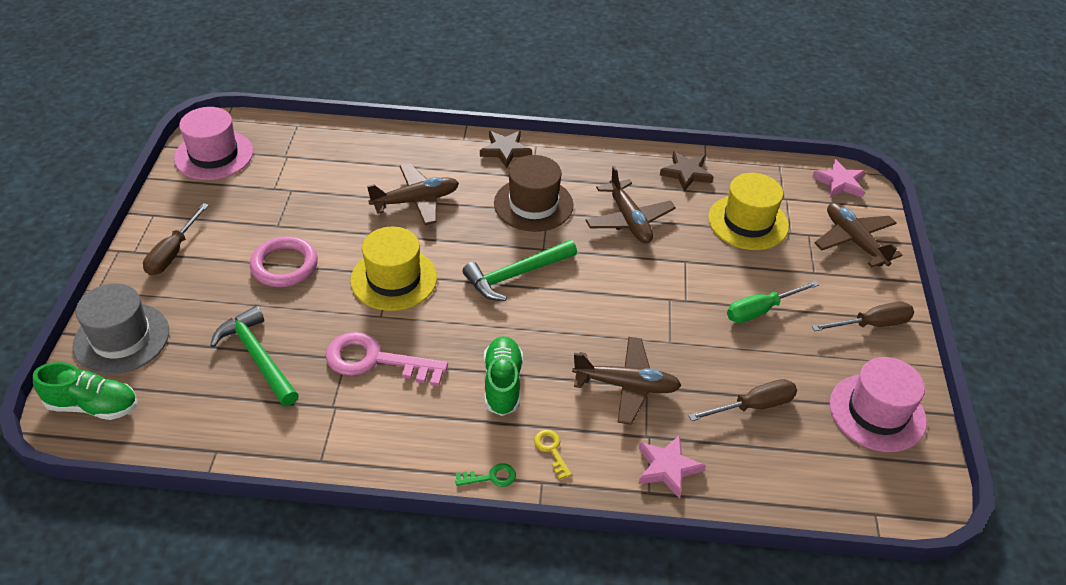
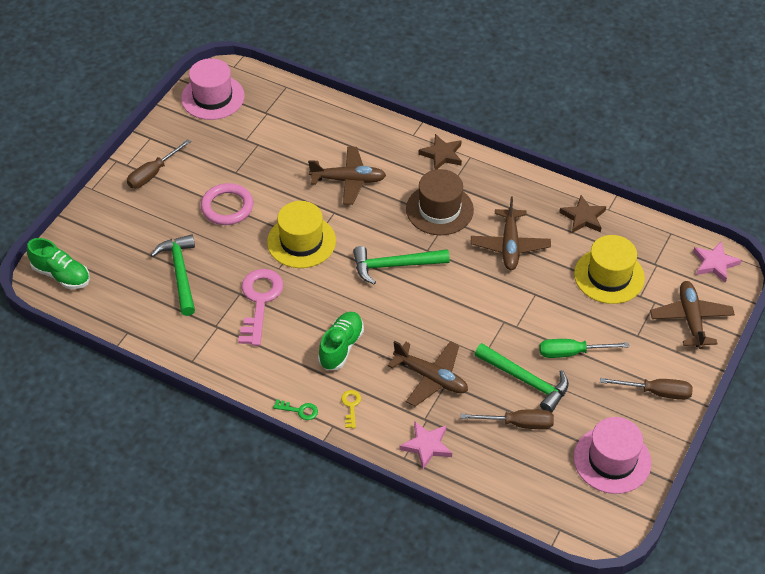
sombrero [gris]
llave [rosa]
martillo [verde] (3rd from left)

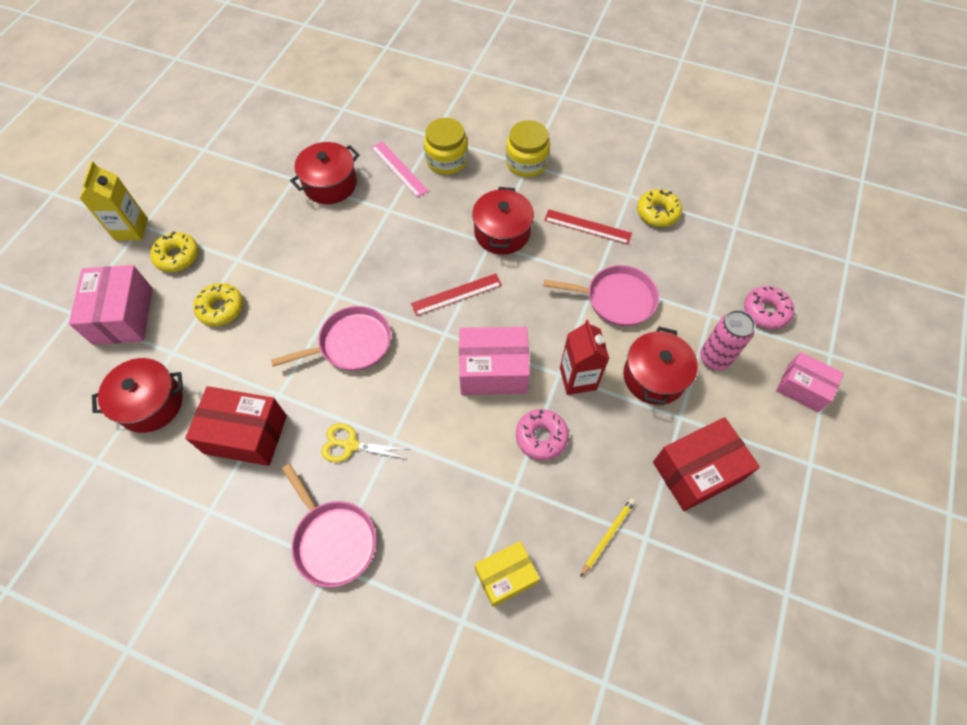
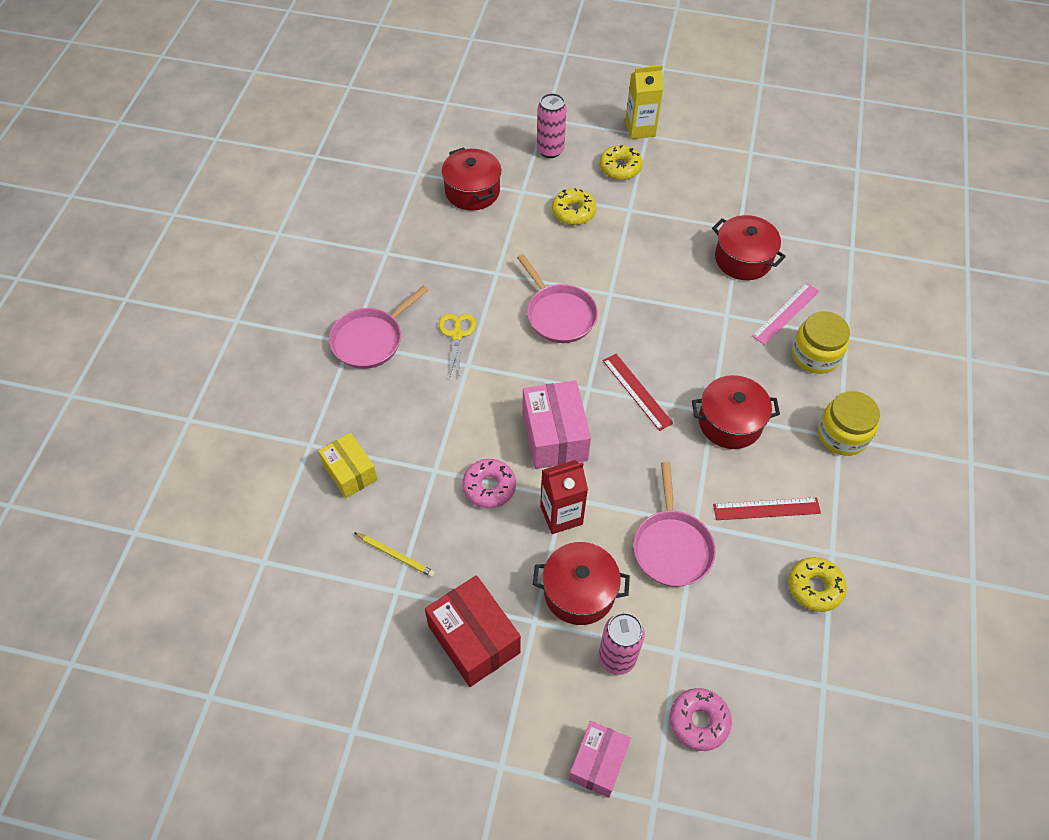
regla [rojo] (2nd from left)
lata [rosa] (1st from left)
caja [rojo] (1st from left in the first image)

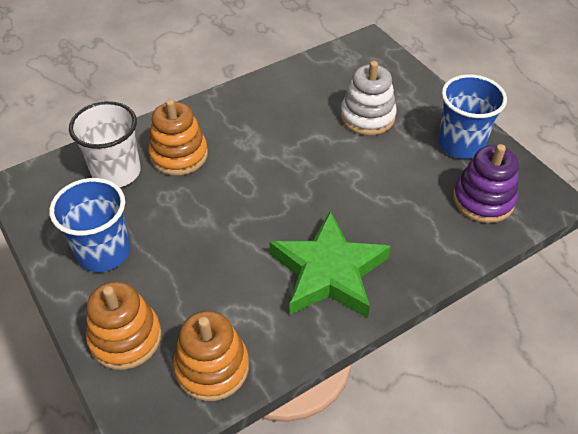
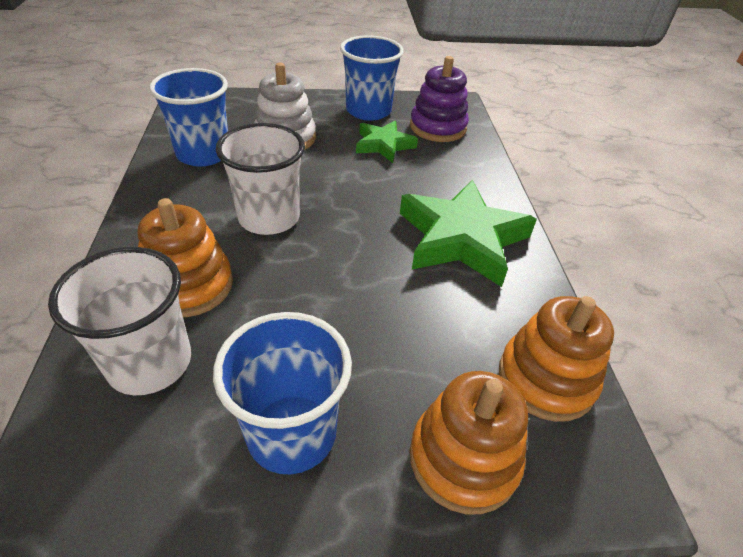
vaso [azul] (1st from left)
estrella [verde] (1st from left)
vaso [blanco] (2nd from left)

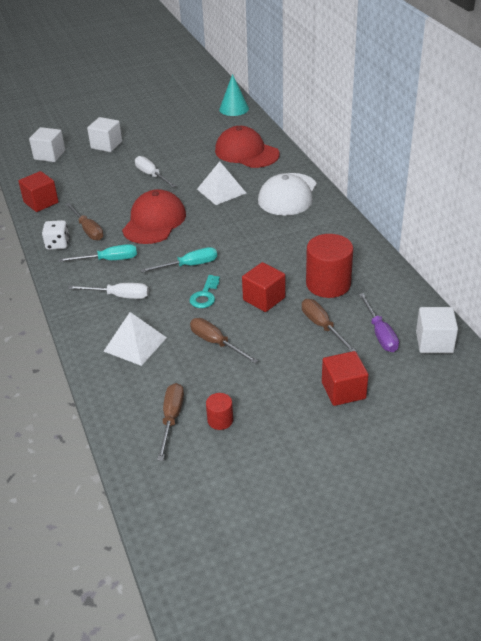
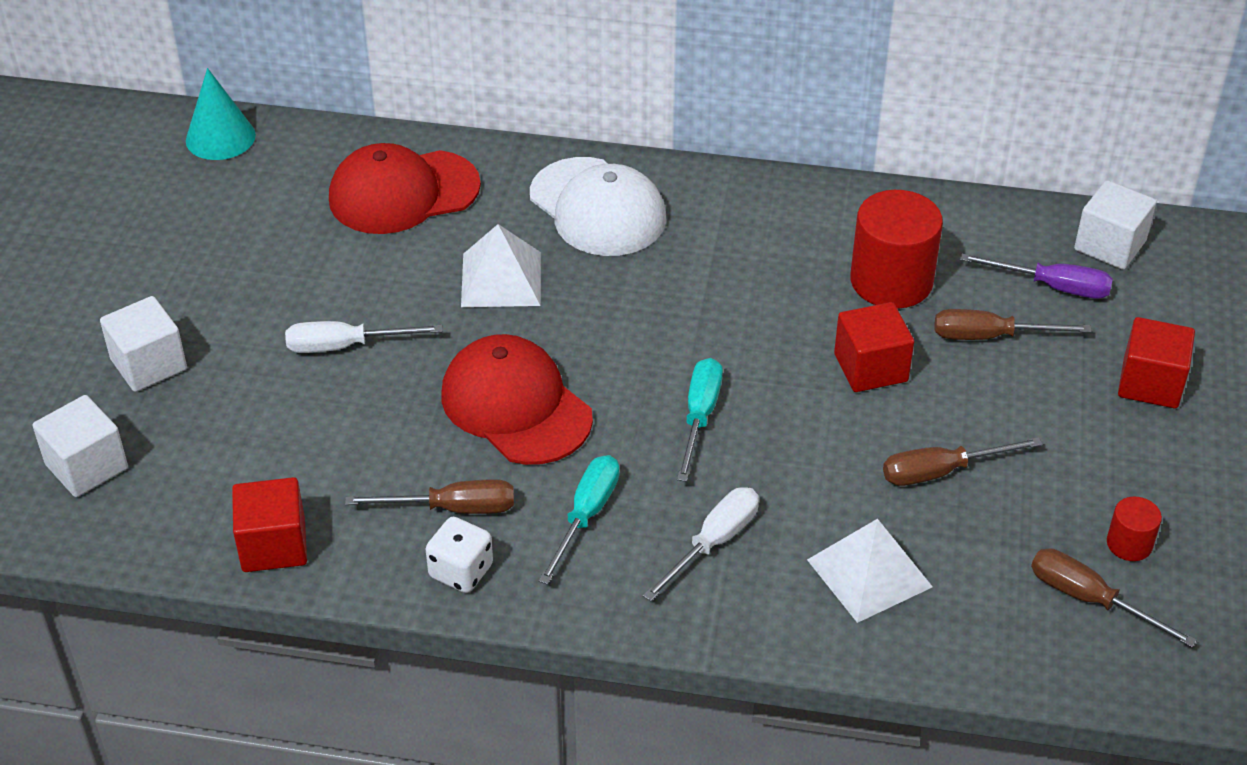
llave [turquesa]

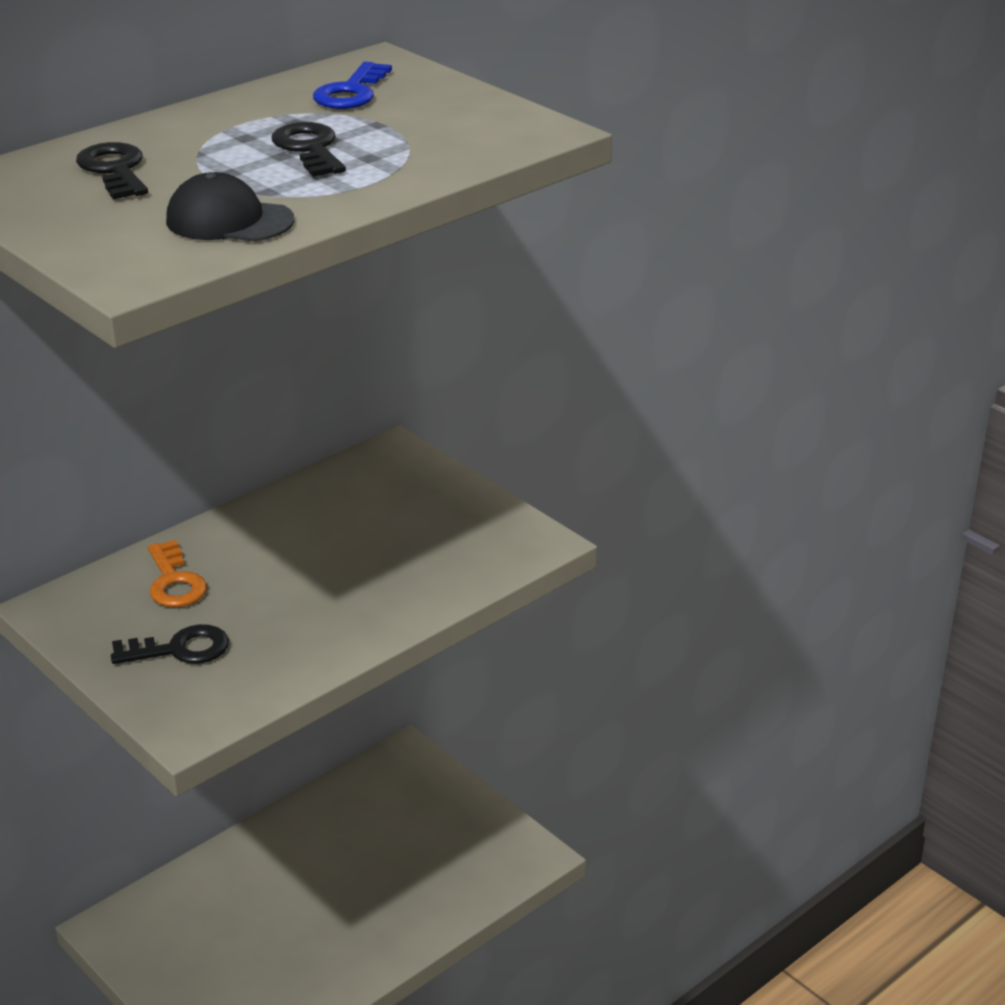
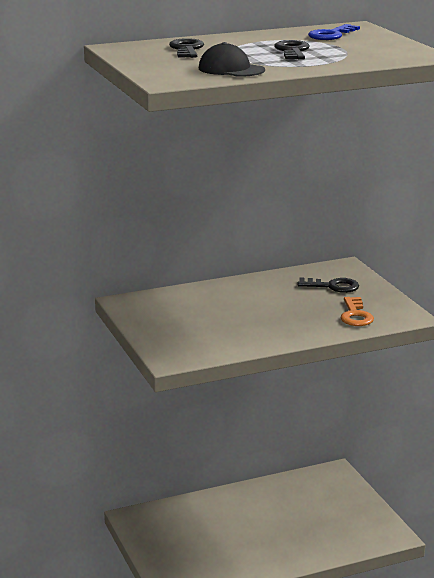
llave [naranja]
llave [negro] (3rd from left)

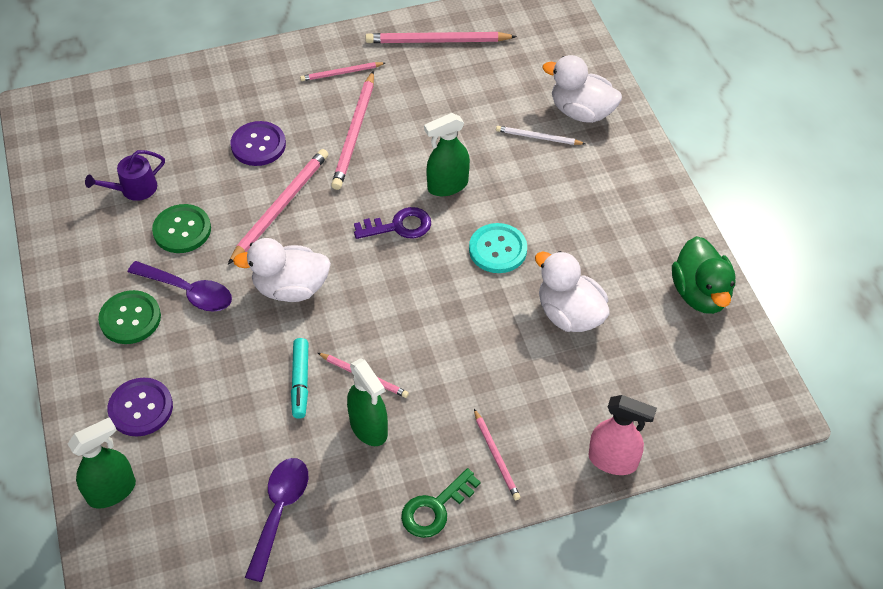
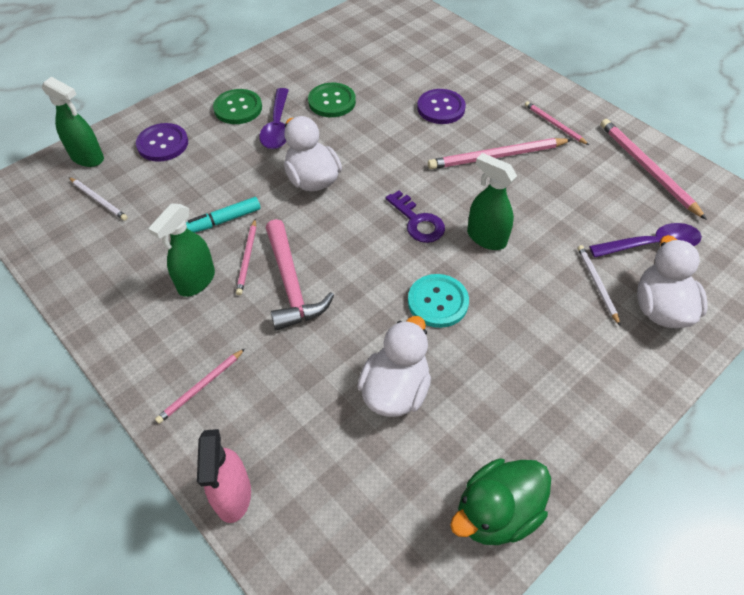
lápiz [rosa] (1st from left in the first image)
regadera [morado]
cuchara [morado] (2nd from left)
llave [verde]
lápiz [blanco] (1st from left)
martillo [rosa]

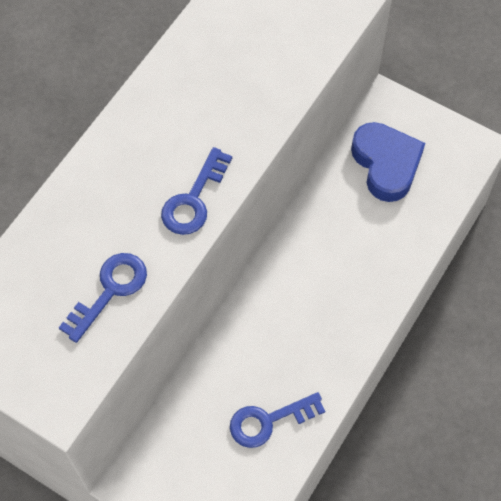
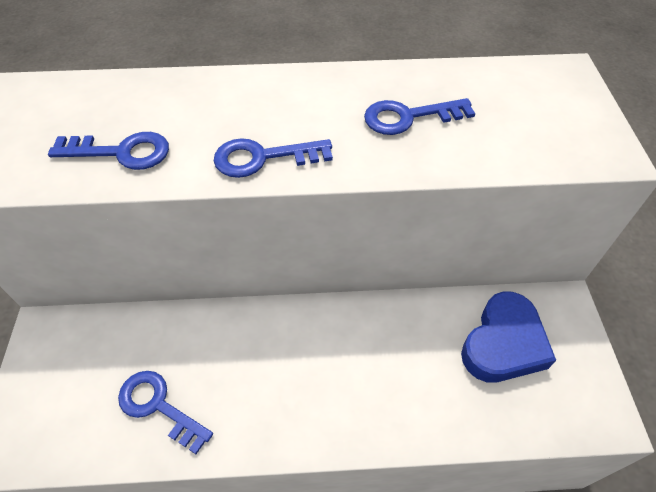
llave [azul] (4th from left)

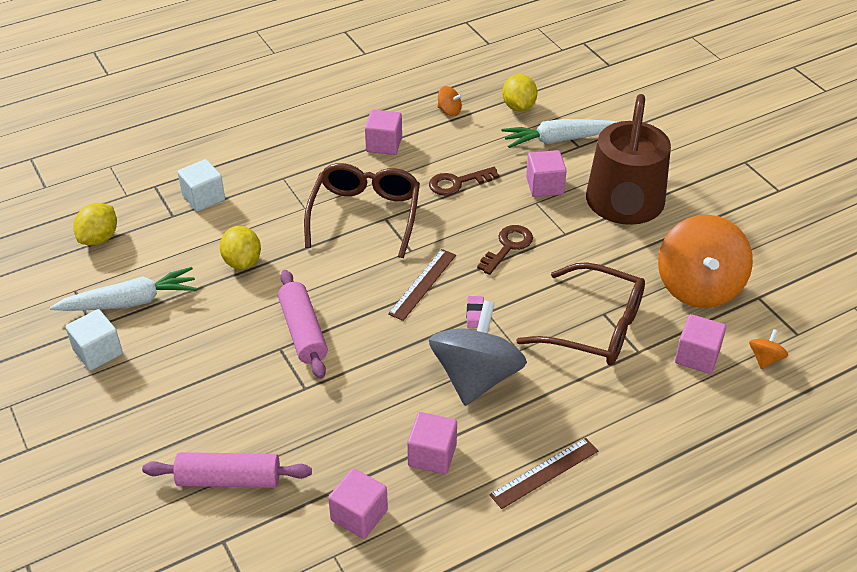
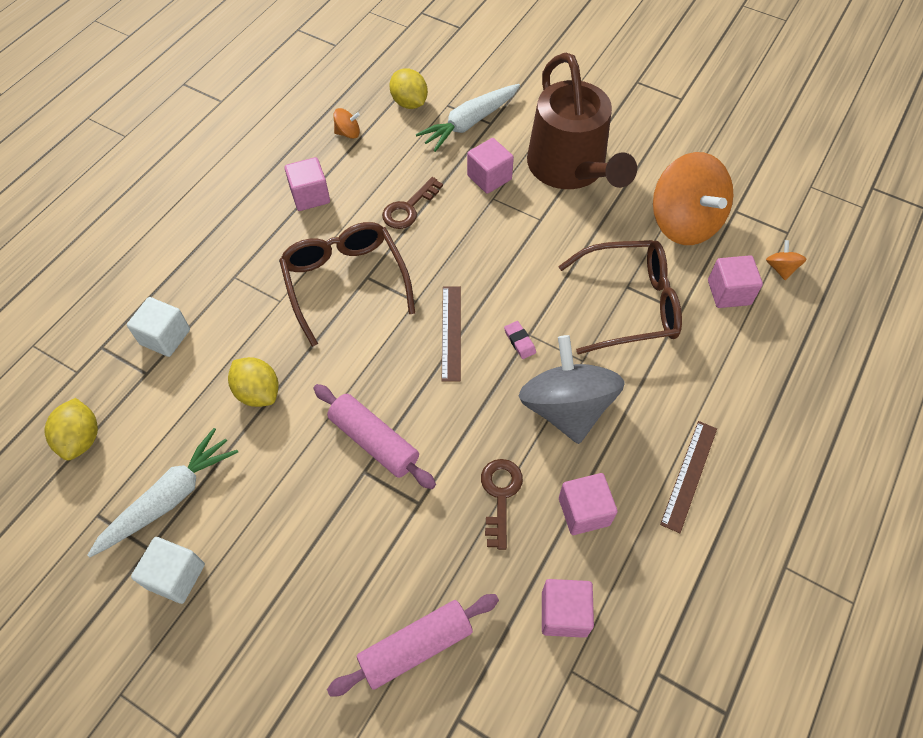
llave [marrón] (2nd from left)

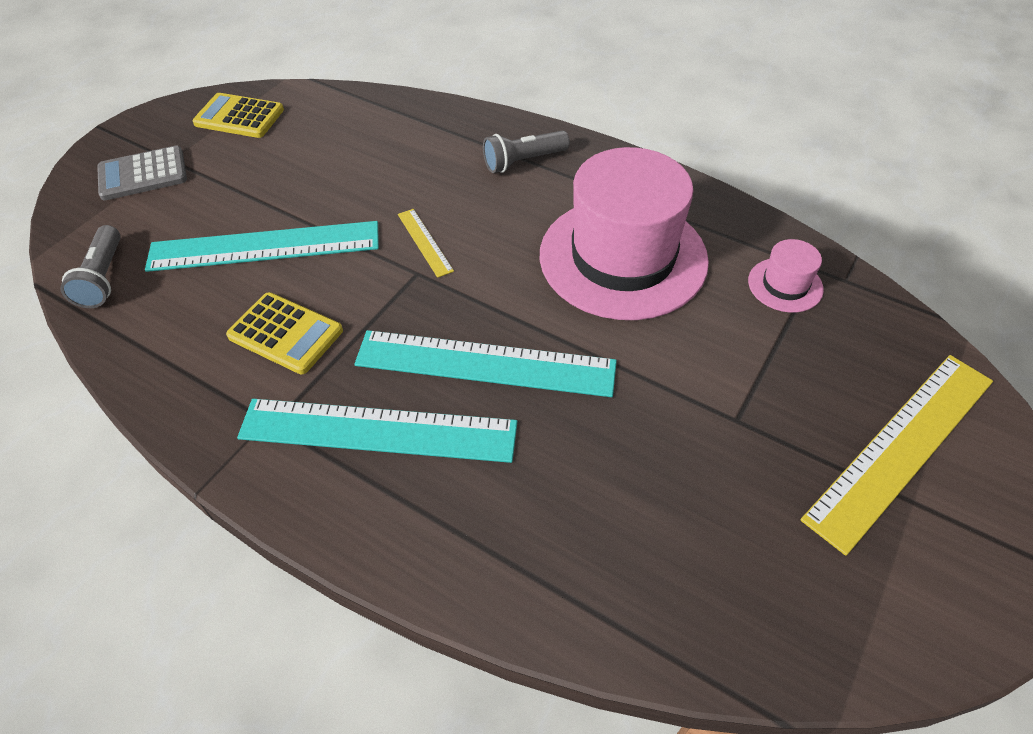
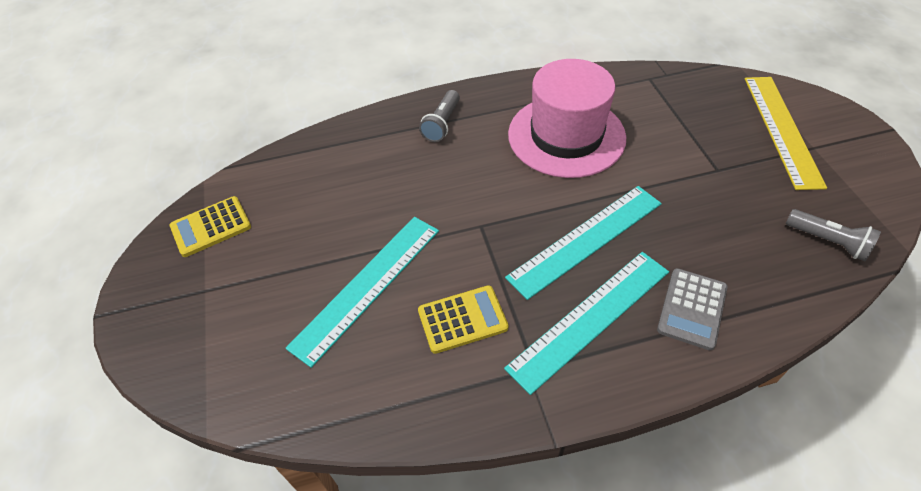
calculadora [gris]
regla [amarillo] (1st from left in the first image)
lámpara de mano [gris] (2nd from left)
sombrero [rosa] (2nd from left in the first image)

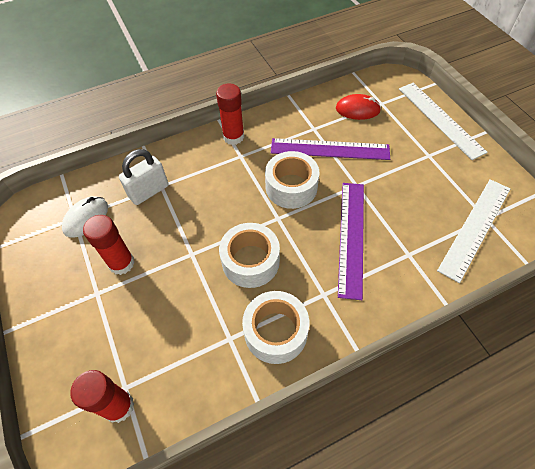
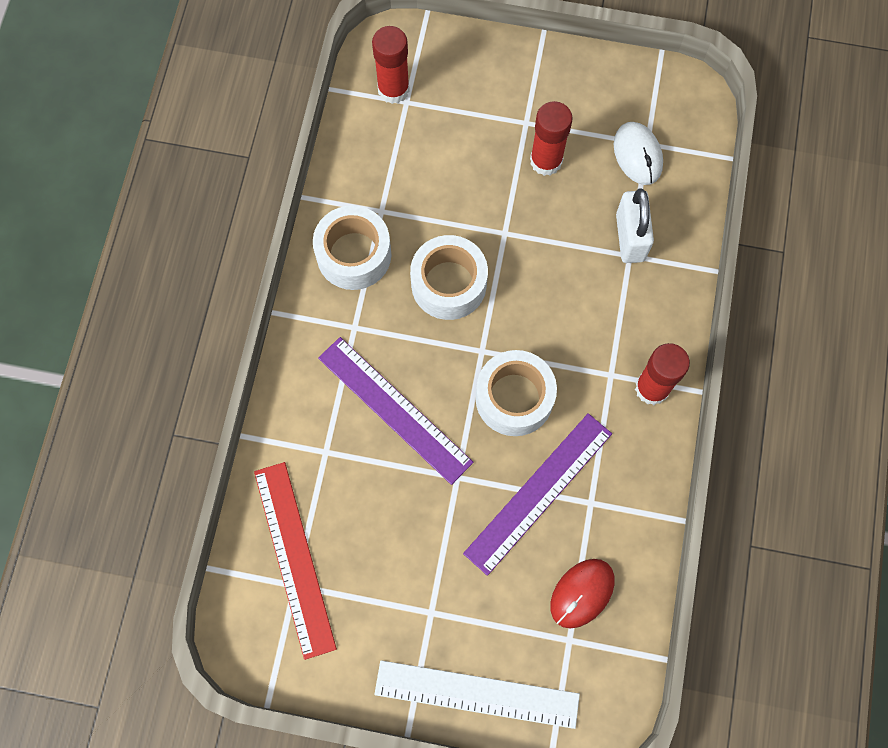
regla [rojo]

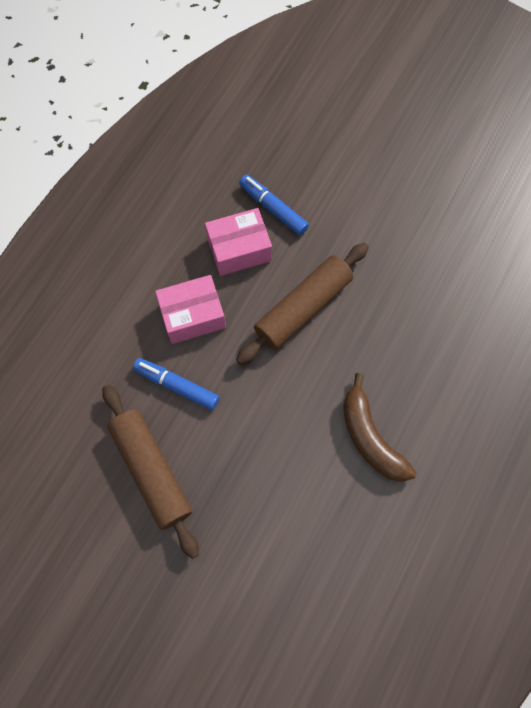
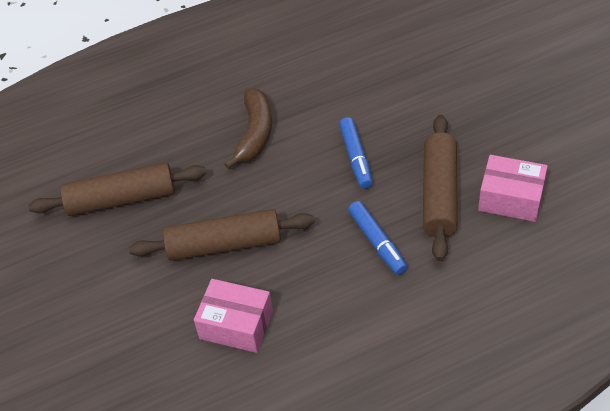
rotulador [azul] (1st from left)
caja [rosa] (2nd from left)
rodillo [marrón] (1st from left)

